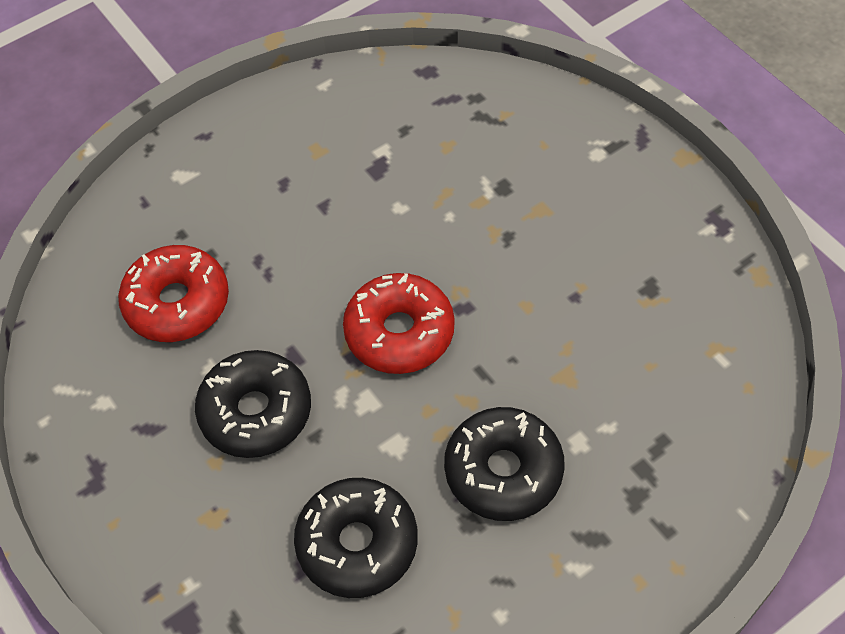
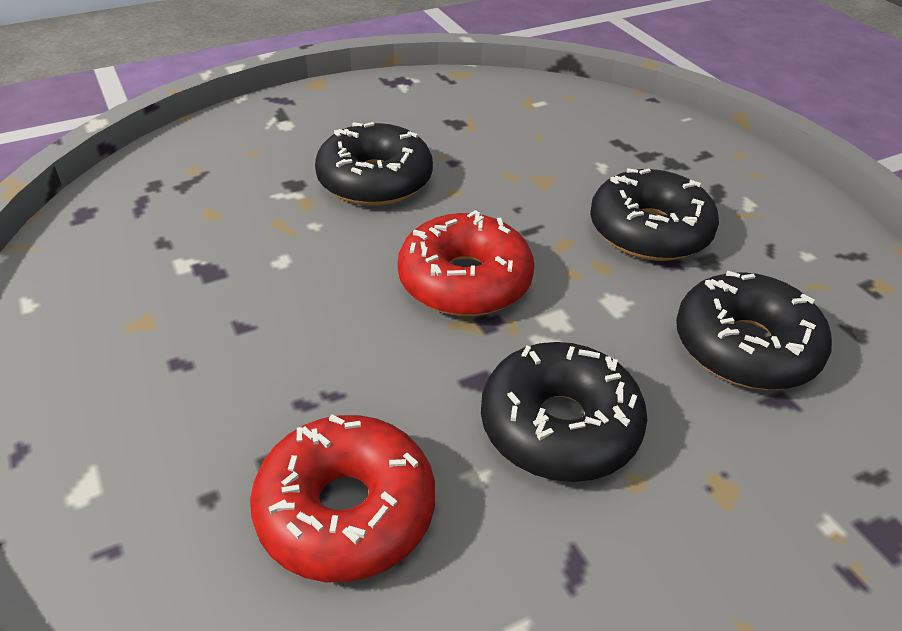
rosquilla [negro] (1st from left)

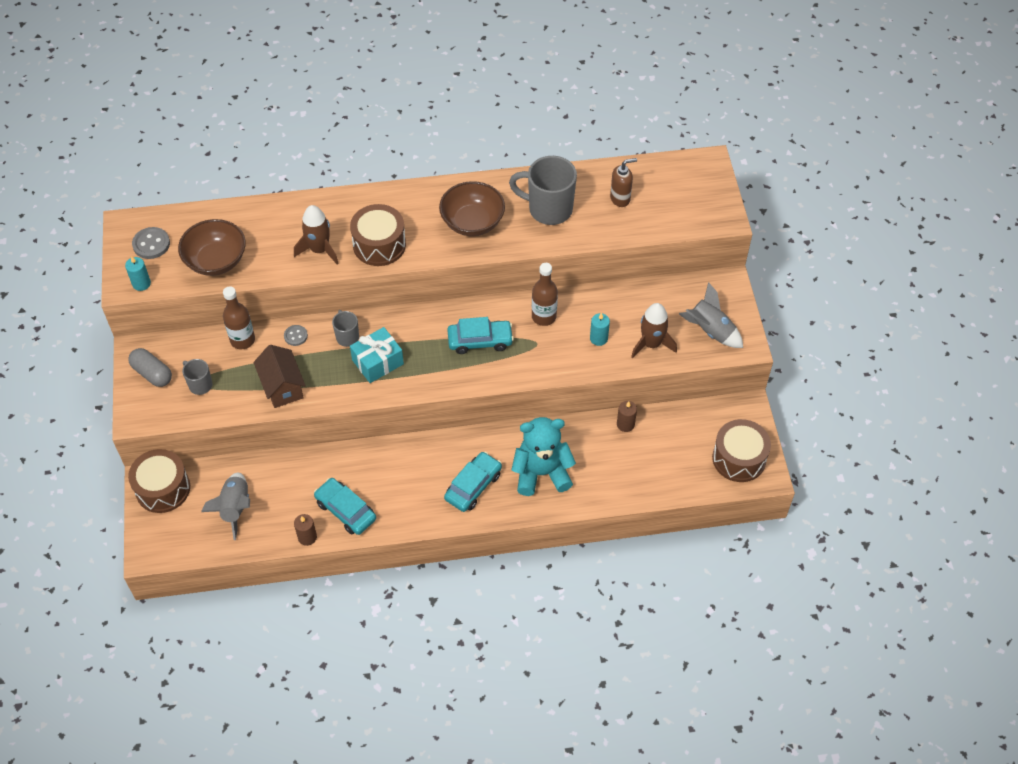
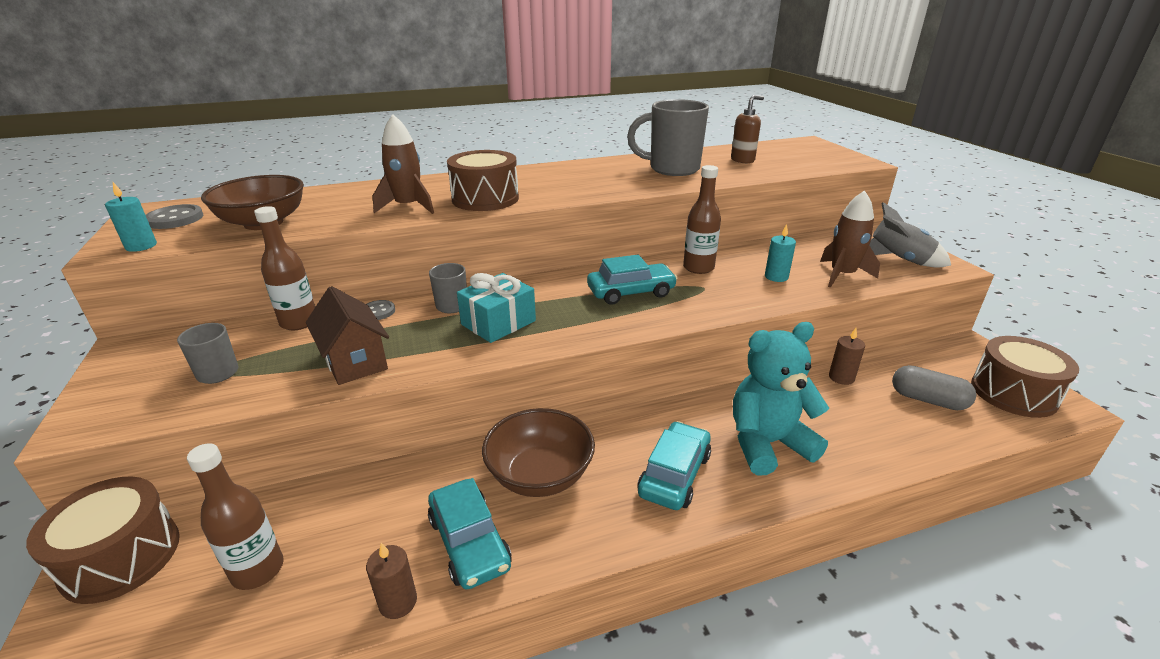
cuenco [marrón] (2nd from left)
cápsula [gris]
botella [marrón] (1st from left)
coche [turquesa] (1st from left)

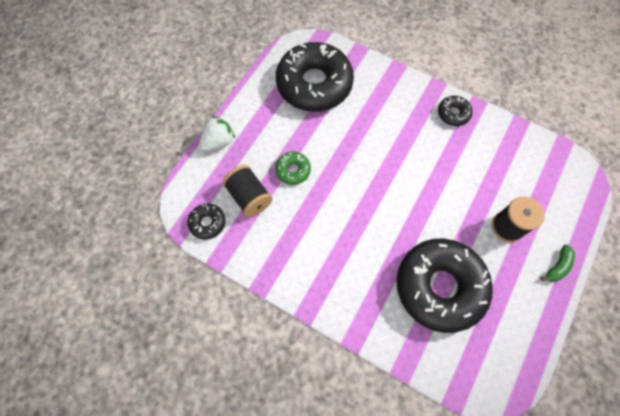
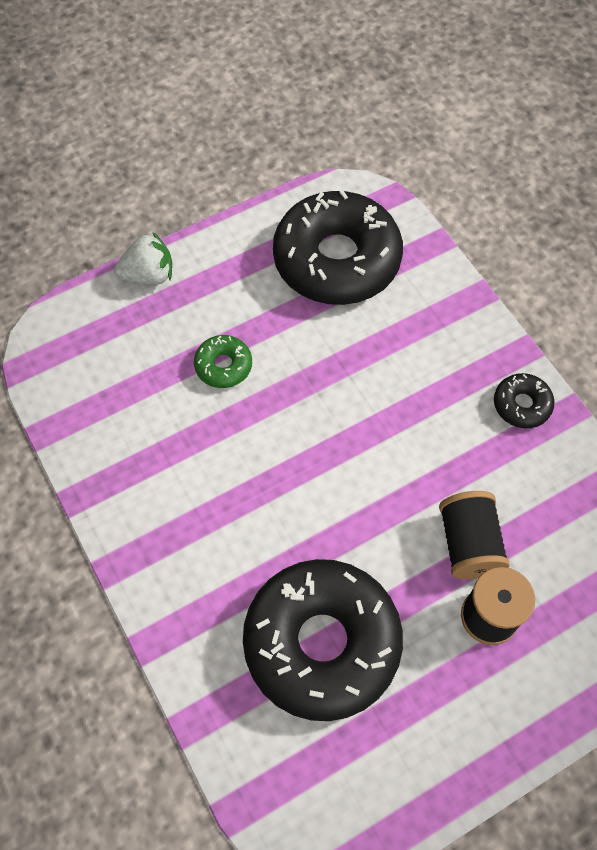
carrete [negro] (1st from left)
rosquilla [negro] (1st from left in the first image)
plátano [verde]

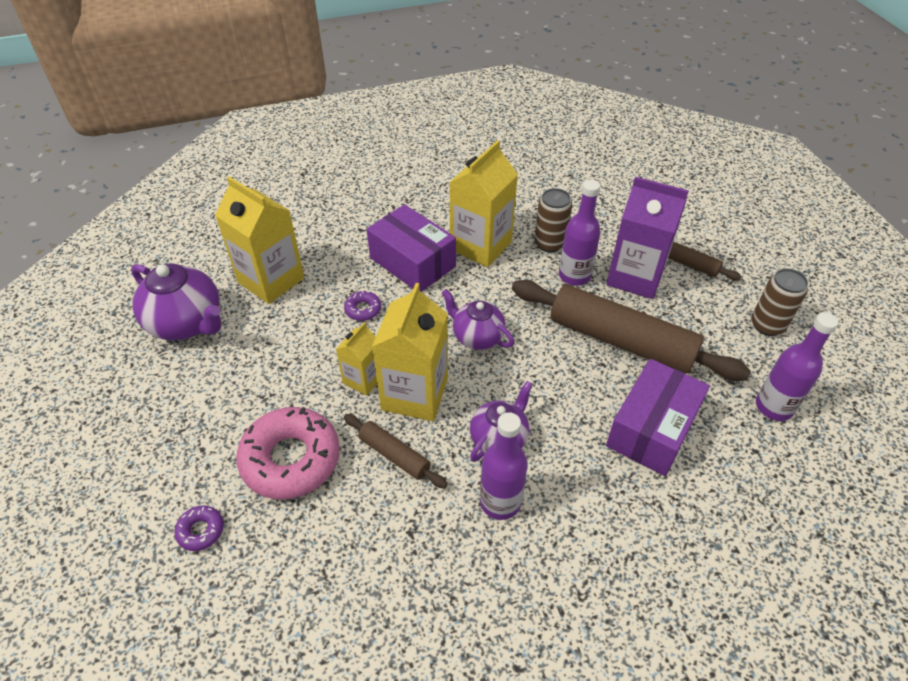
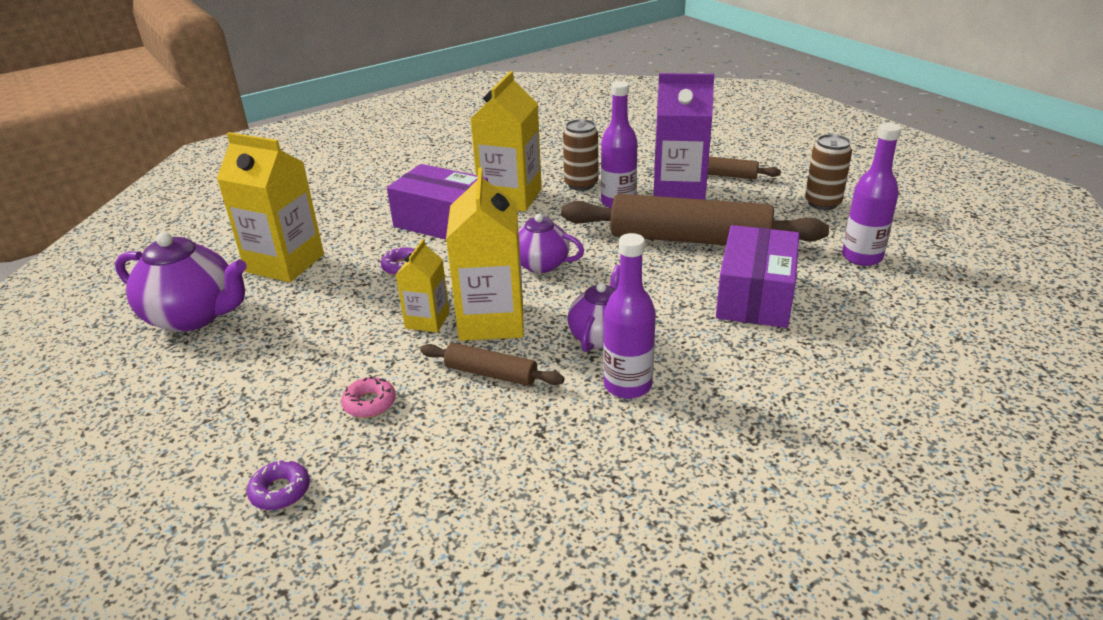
rosquilla [rosa]

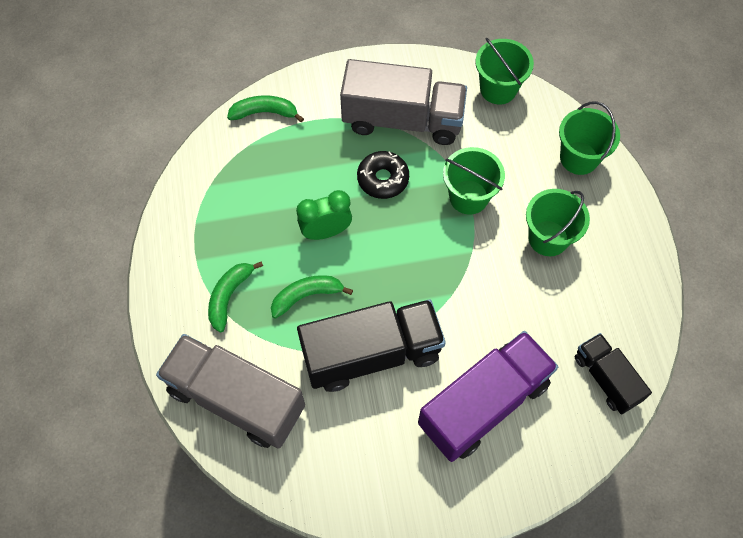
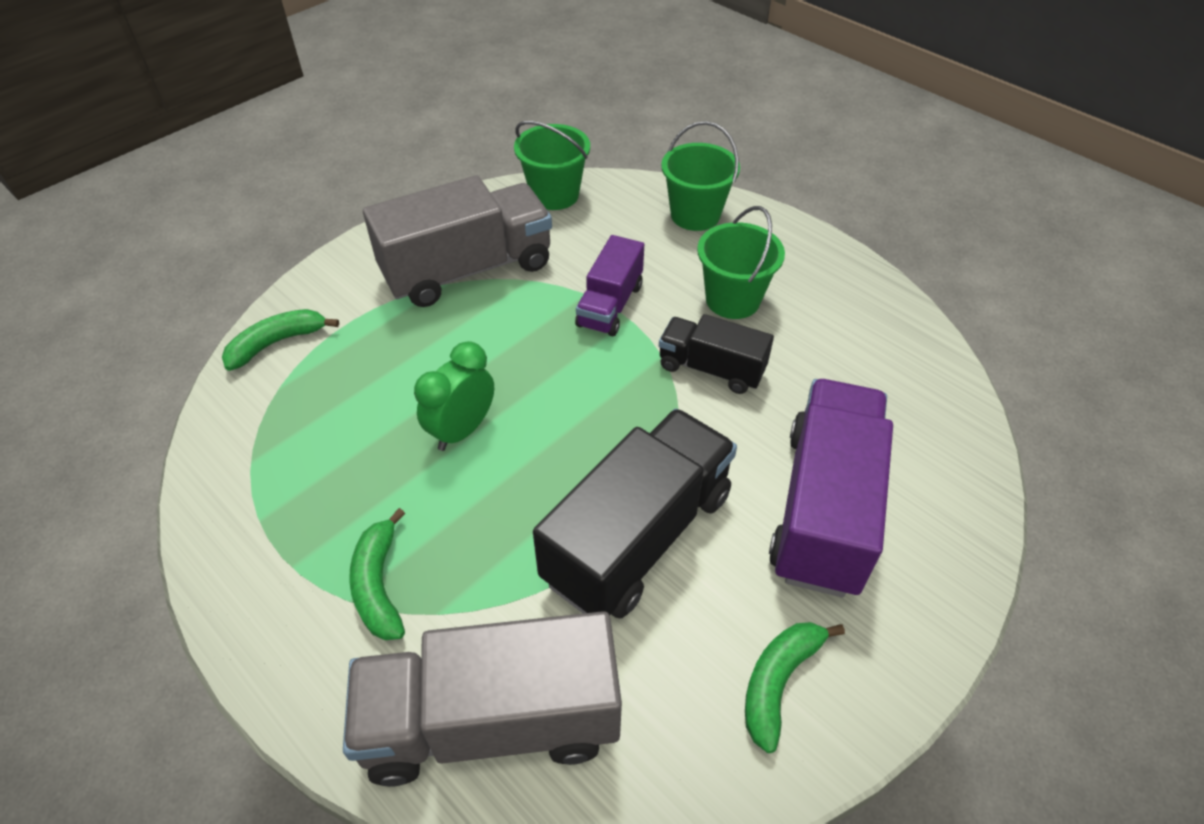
camión [morado] (1st from left)
rosquilla [negro]
plátano [verde] (3rd from left)
camión [negro] (2nd from left)

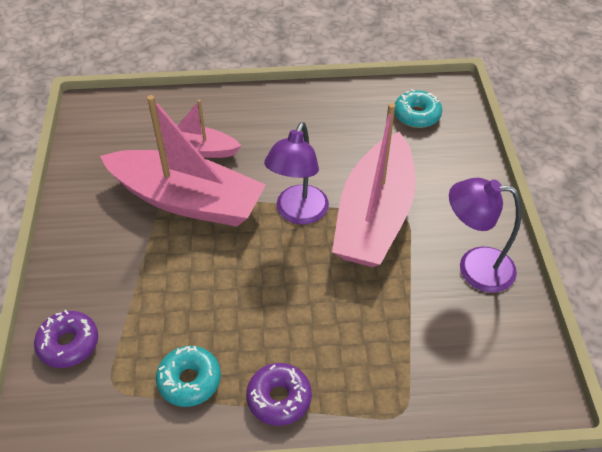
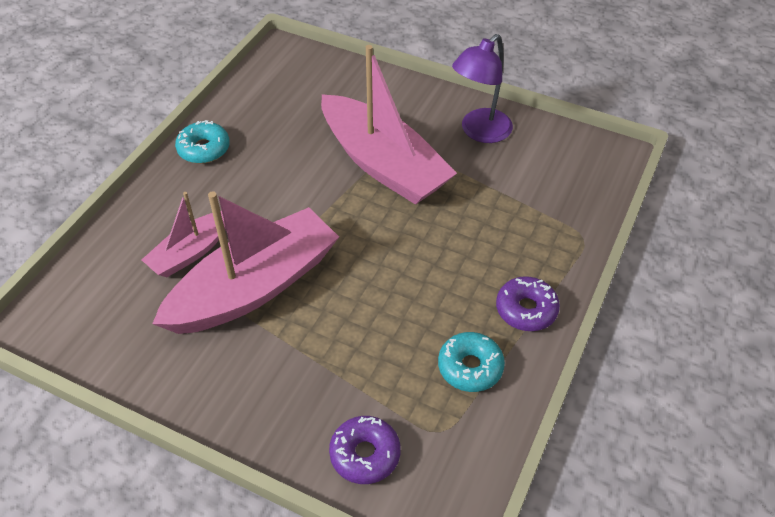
rosquilla [turquesa] (1st from left)
lámpara [morado] (1st from left in the first image)

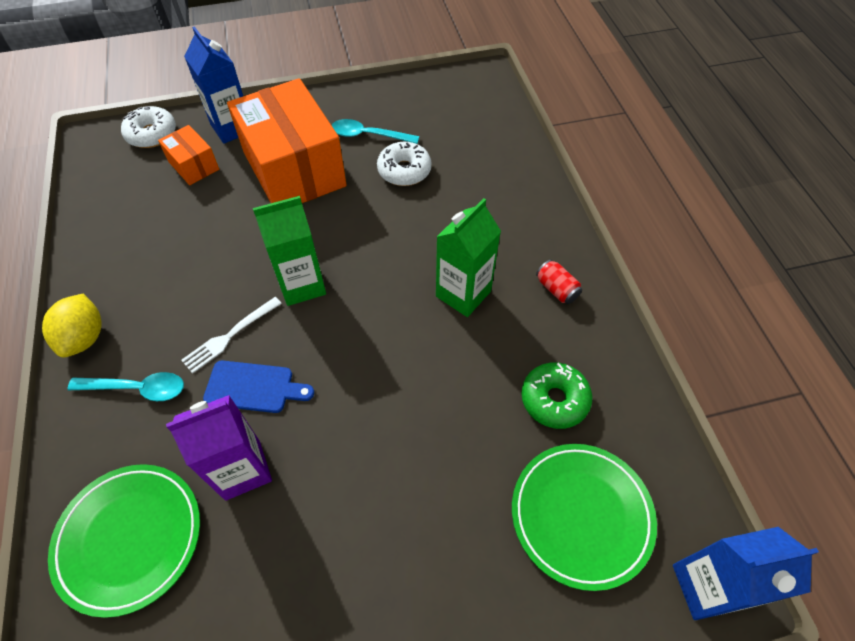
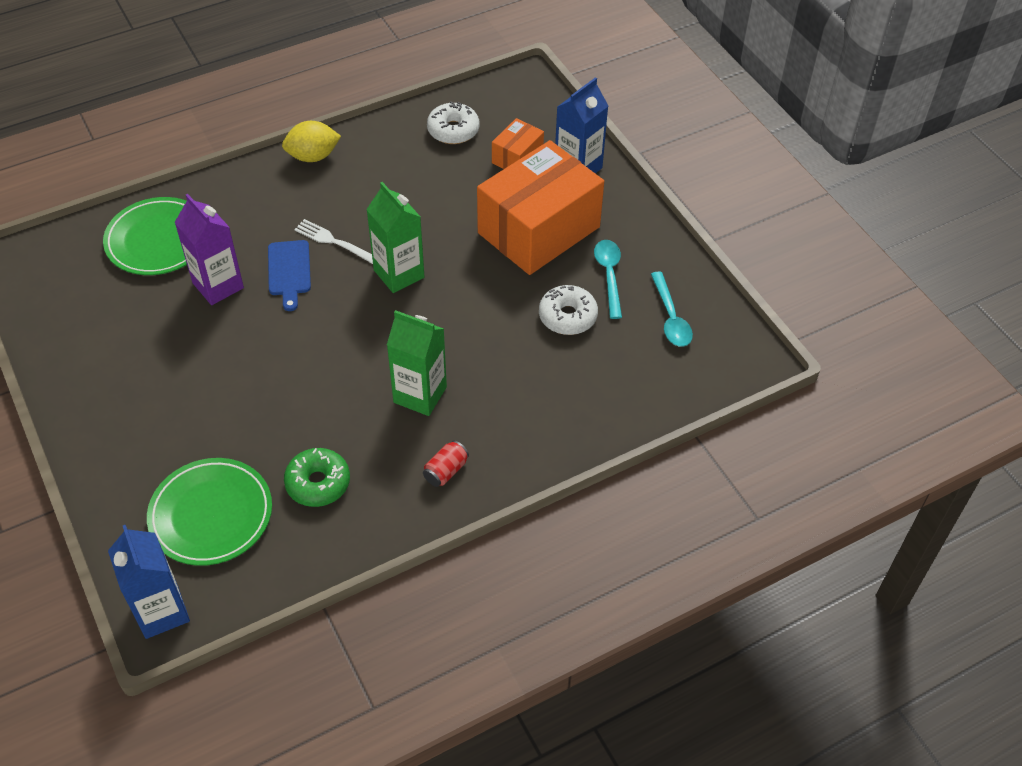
rosquilla [blanco] (1st from left)
cuchara [turquesa] (2nd from left)

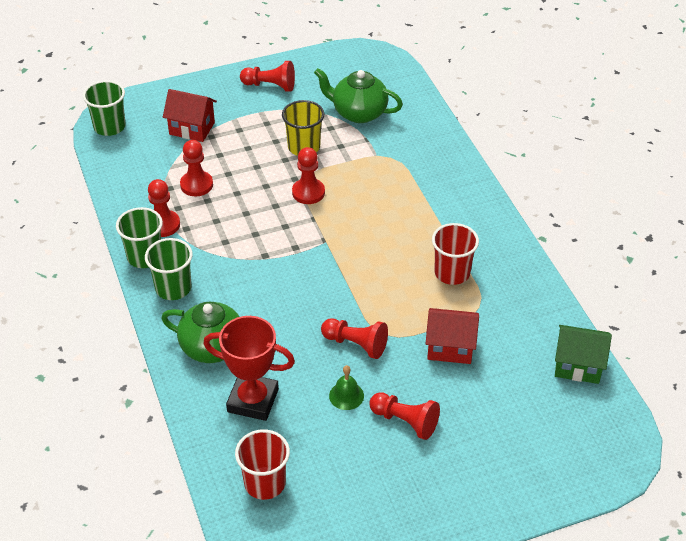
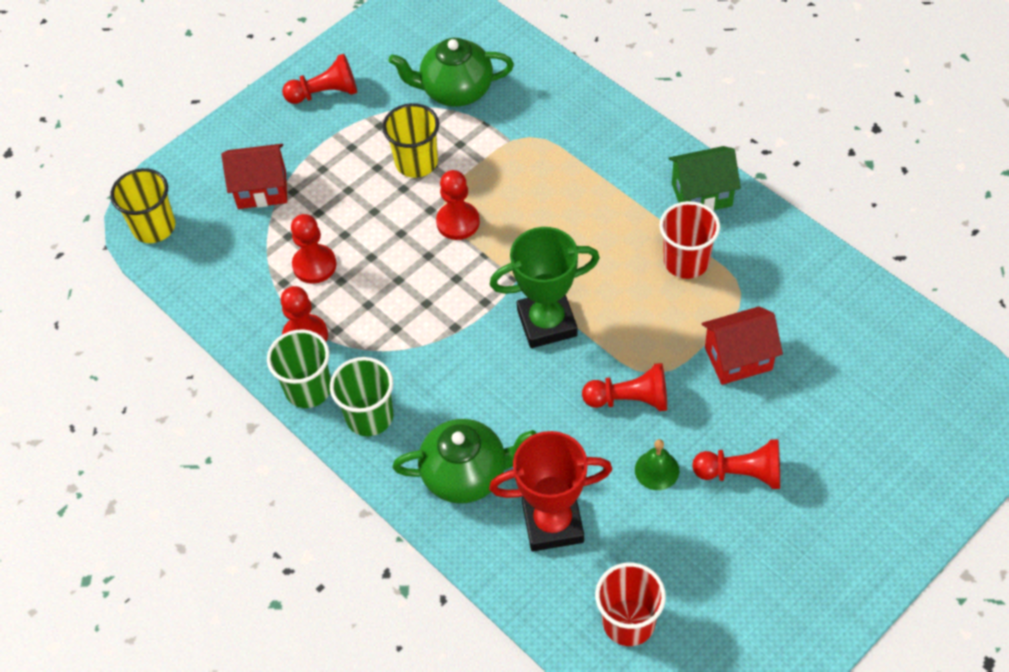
vaso [amarillo] (1st from left)
casa [verde]
trofeo [verde]

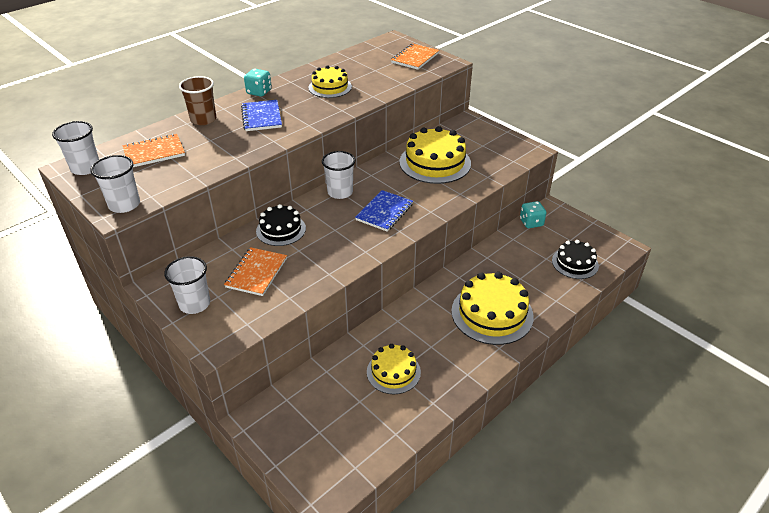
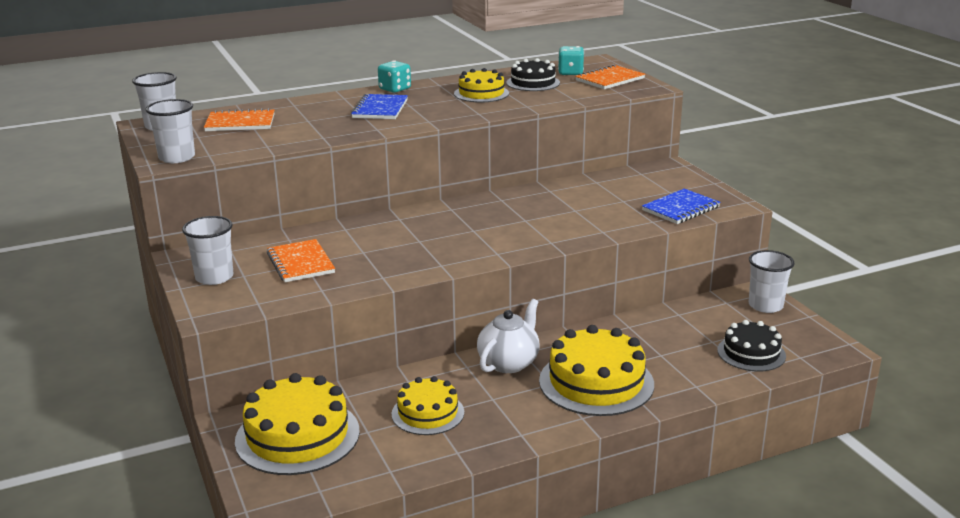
vaso [marrón]
tarta [amarillo] (1st from left)
vaso [blanco] (4th from left)
cuaderno [azul] (2nd from left)
dado [turquesa] (2nd from left)
tarta [negro] (1st from left)
cuaderno [naranja] (2nd from left)
tetera [blanco]

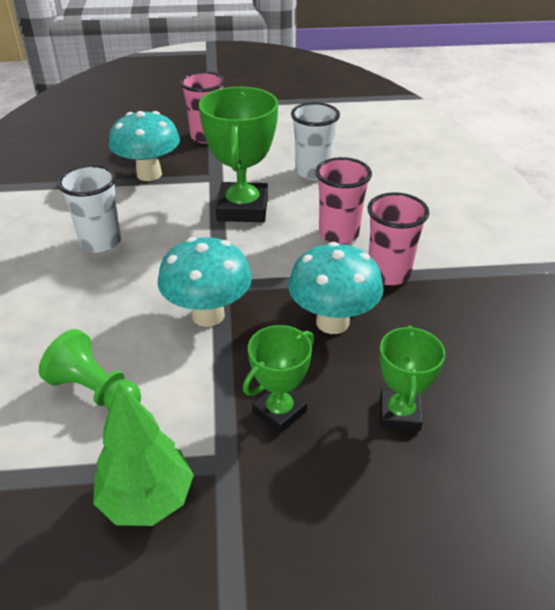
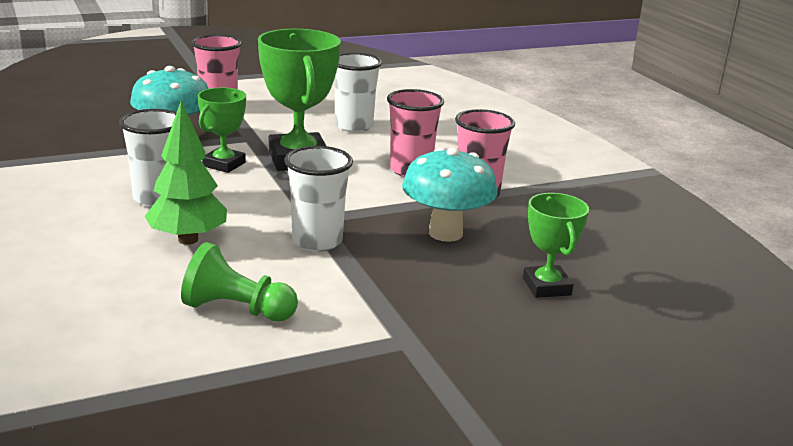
vaso [blanco] (2nd from left)
trofeo [verde] (1st from left)
árbol [verde]

